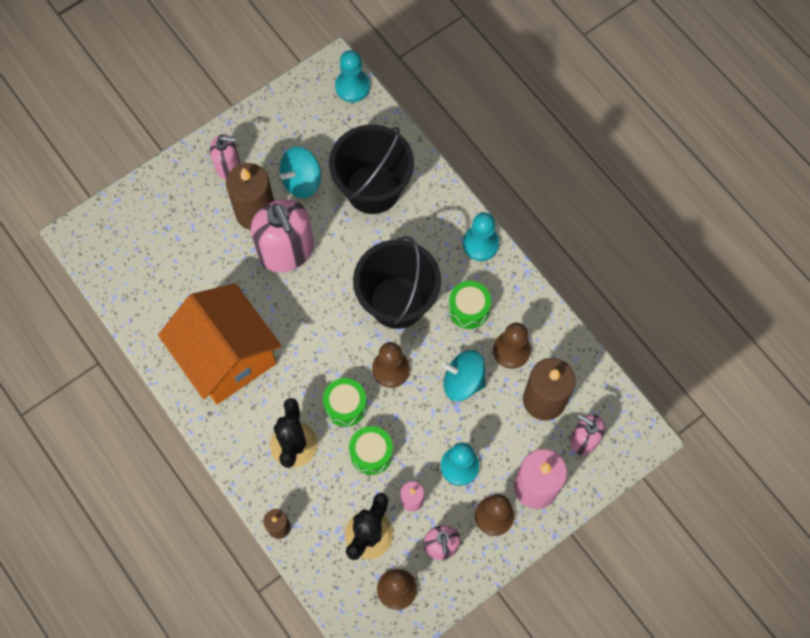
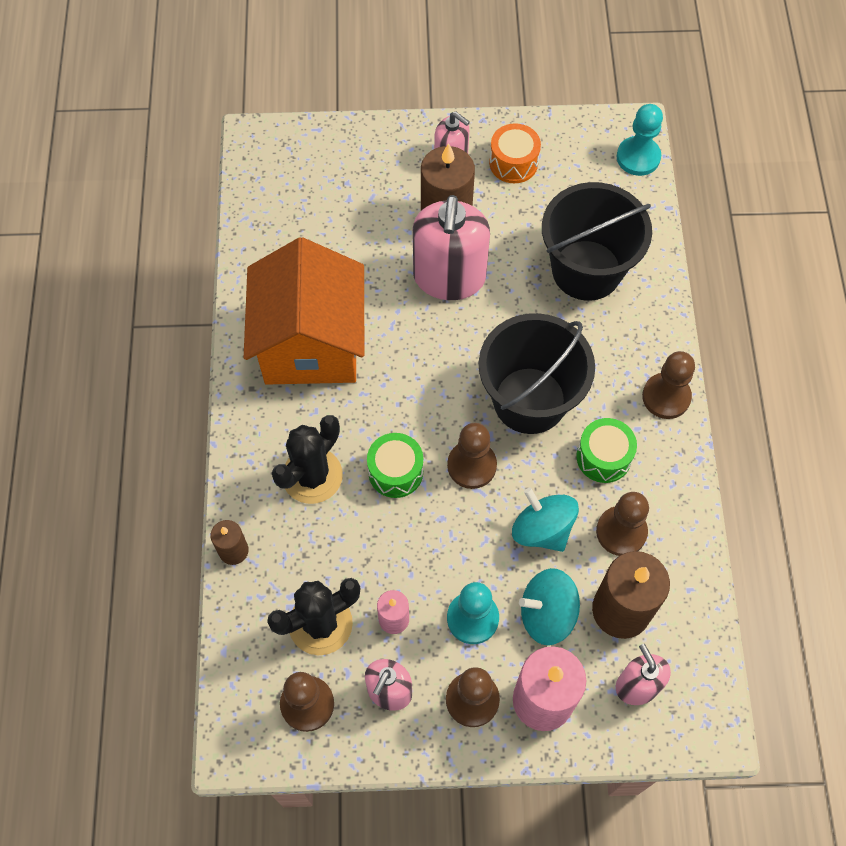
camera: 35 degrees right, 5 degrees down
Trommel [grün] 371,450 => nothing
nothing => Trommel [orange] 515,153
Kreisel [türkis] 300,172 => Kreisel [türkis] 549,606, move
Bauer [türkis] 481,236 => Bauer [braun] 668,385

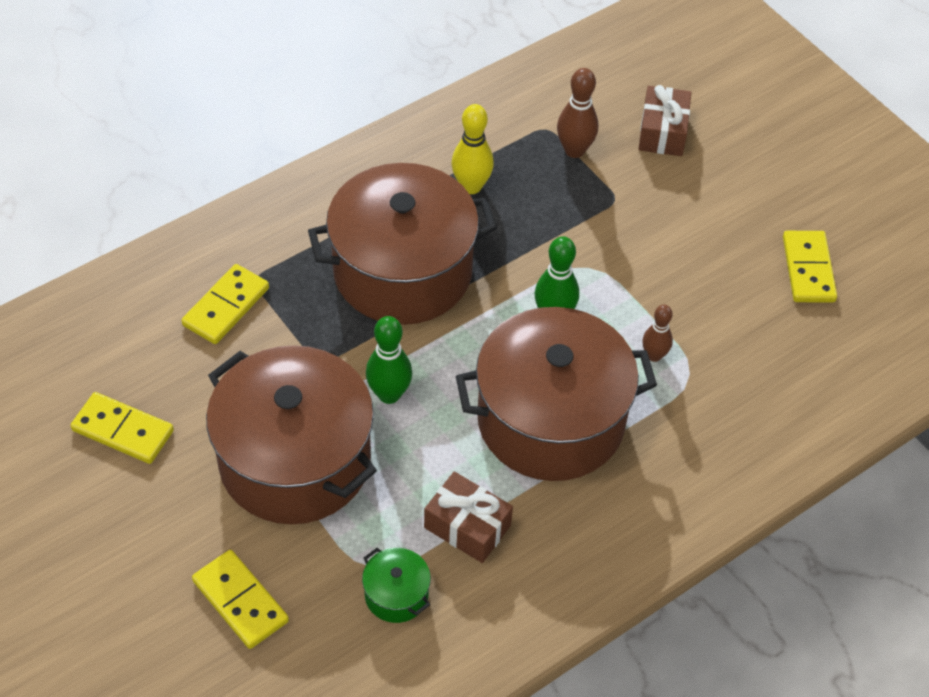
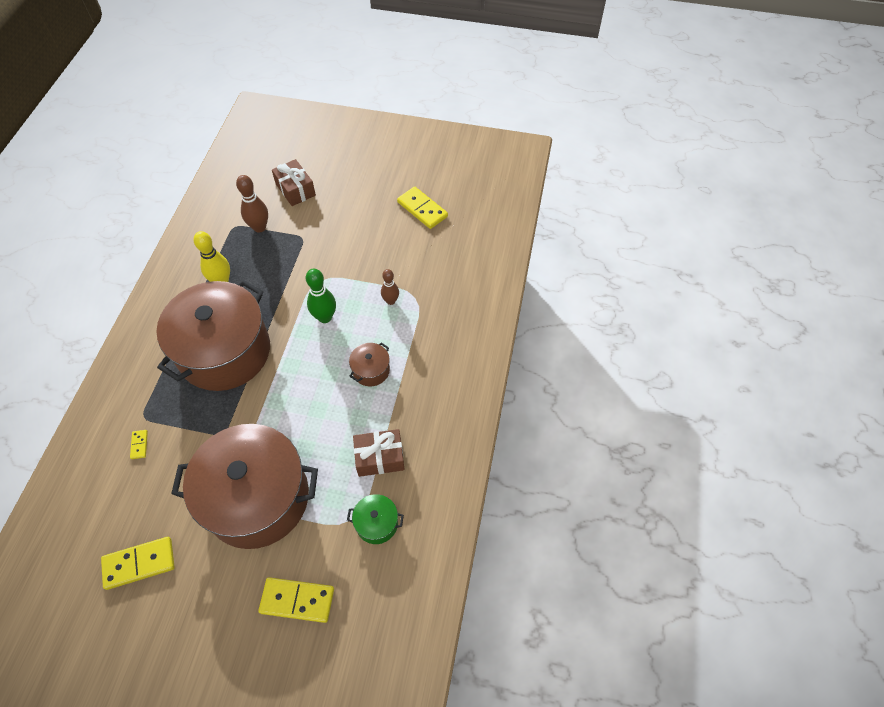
camera: 40 degrees left, 5 degrees up
Bowlingkegel [grün] 389,360 => nothing
Dominostein [gelb] 225,304 => Dominostein [gelb] 139,444, x0.48
Kochtopf [braun] 556,394 => Kochtopf [braun] 369,364, x0.40

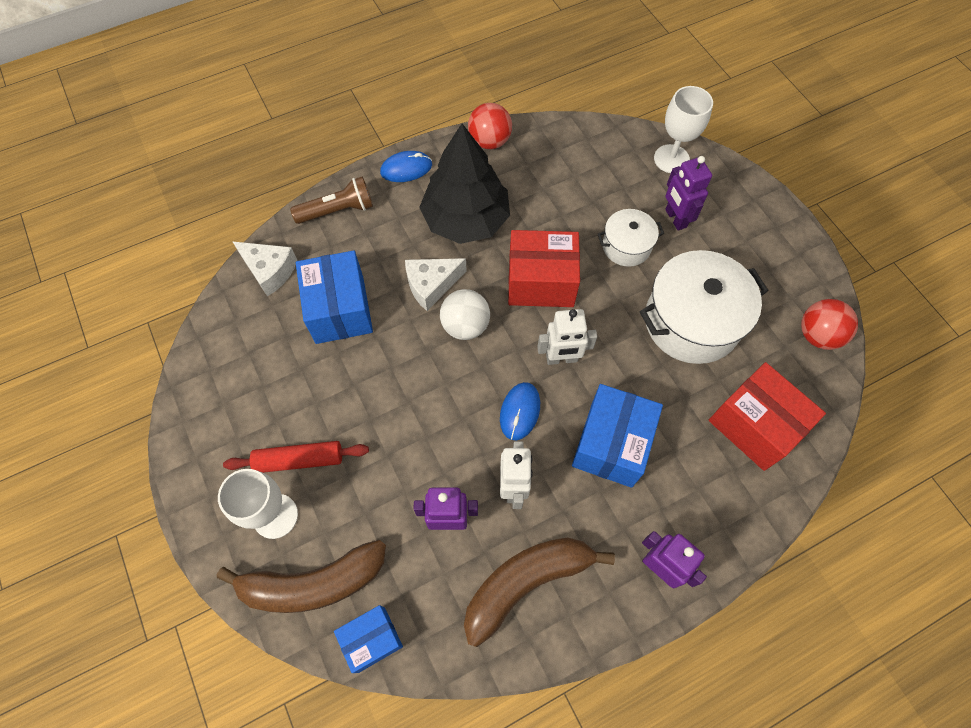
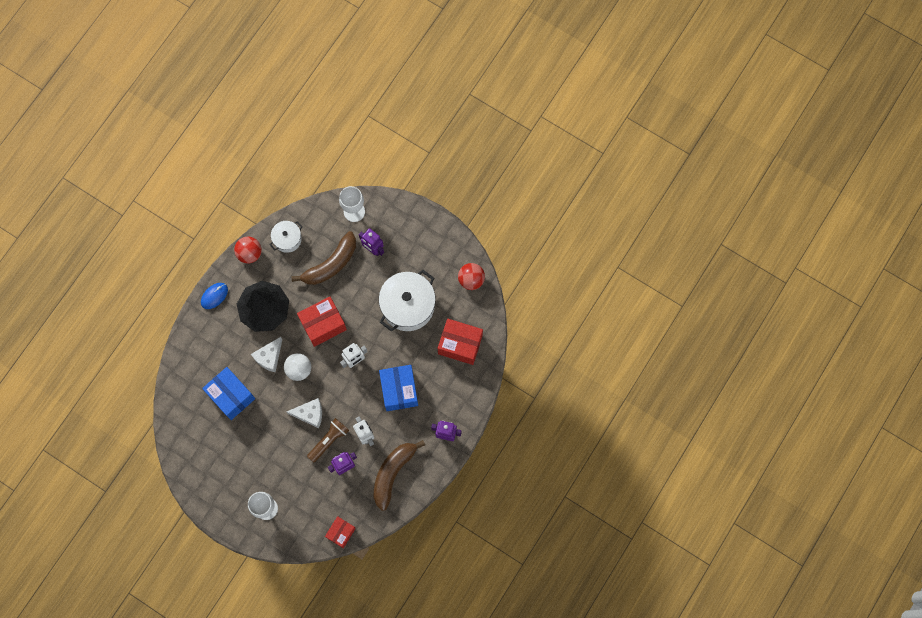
camera: 30 degrees left, 10 degrees up
Nudelholz [rot] 296,457 => nothing
Computermaus [blau] 520,411 => nothing
Banane [braun] 301,576 => Banane [braun] 324,258, move
Käse [weiß] 264,269 => Käse [weiß] 304,413, move
Taschenlampe [braun] 331,200 => Taschenlampe [braun] 328,440, move
Kochtopf [weiß] 631,238 => Kochtopf [weiß] 286,237, move
Schachtel [blau] 368,639 => Schachtel [rot] 340,532

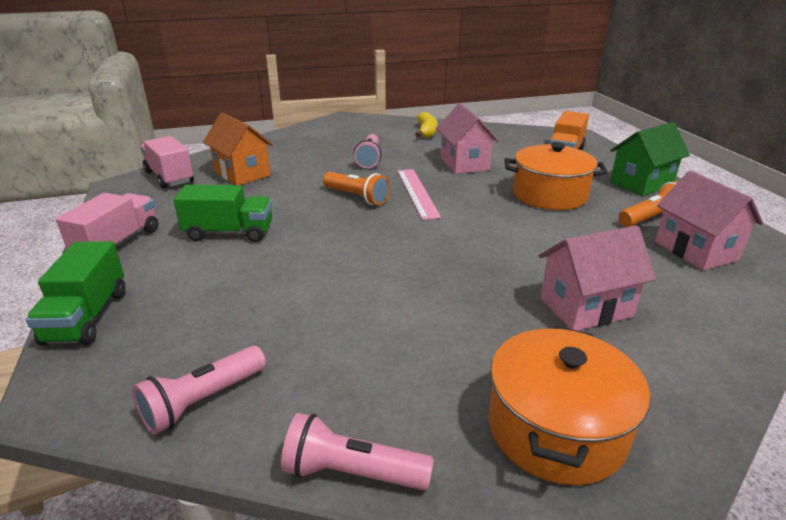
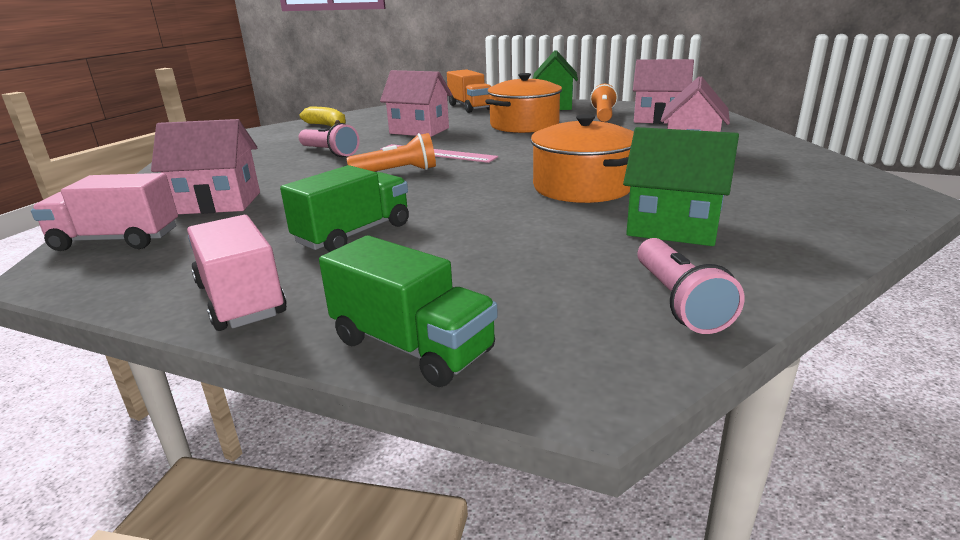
camera: 50 degrees left, 5 degrees down
Taschenlampe [rosa] 357,452 => nothing
nothing => Haus [grün] 681,186
Kochtopf [orange] 569,405 => Kochtopf [orange] 582,158, move
Haus [orange] 238,149 => Haus [rosa] 205,166

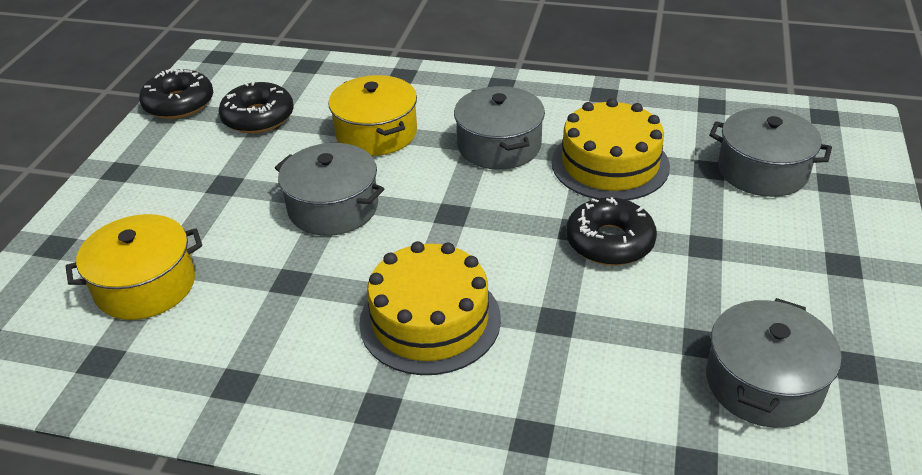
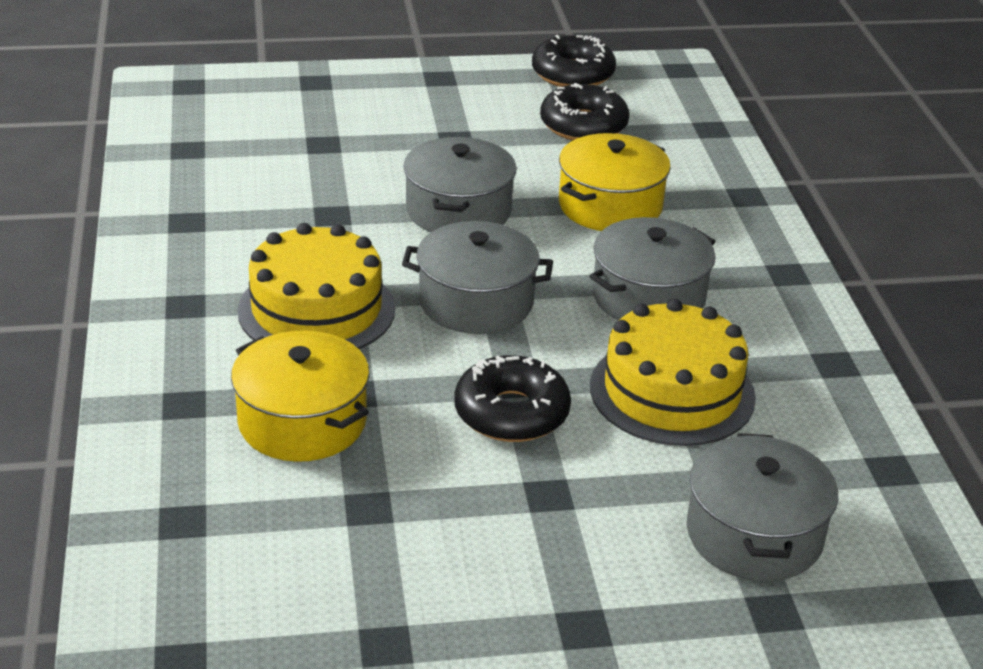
camera: 65 degrees right, 5 degrees down
Kochtopf [gelb] 134,267 => Kochtopf [gelb] 300,396, move
Kochtopf [grau] 774,363 => Kochtopf [grau] 477,277, move

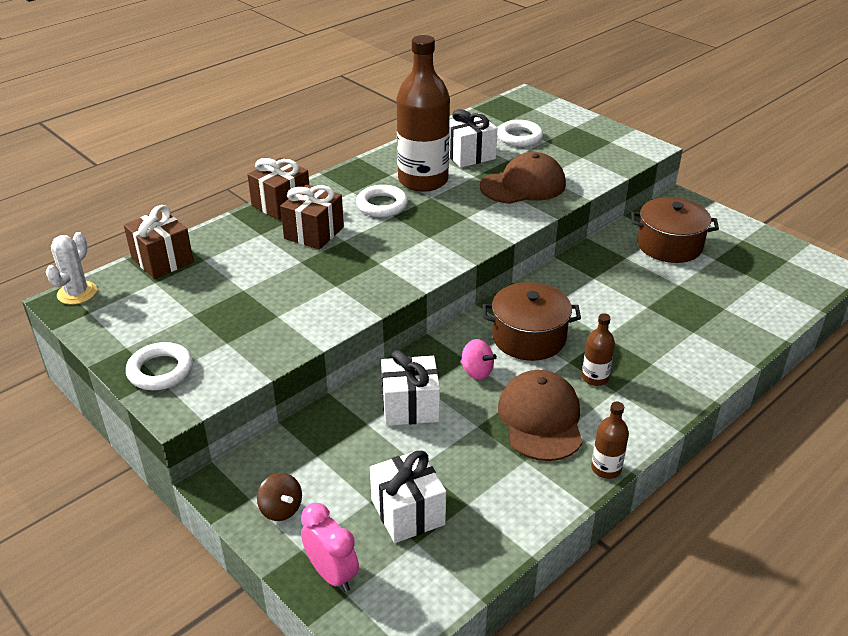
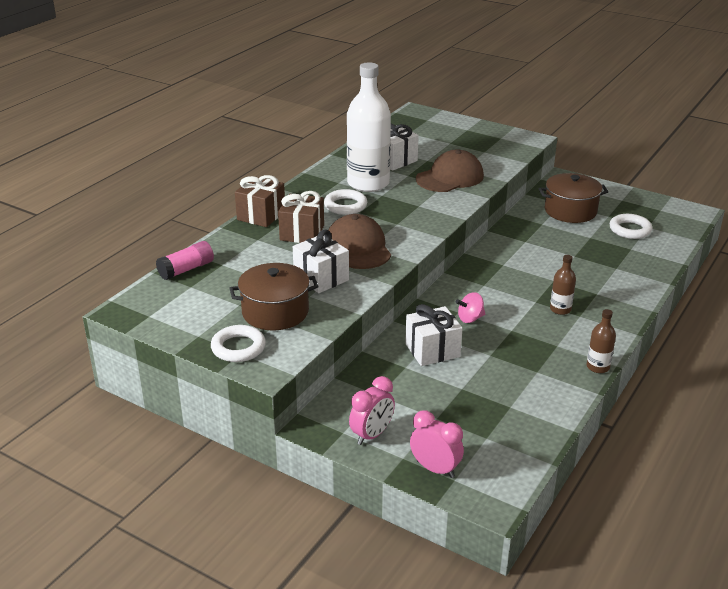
camera: 15 degrees left, 5 degrees down
Kaktus [weiß] 71,268 => nothing
Geschenk [weiß] 408,496 => Geschenk [weiß] 321,261, move
Kochtopf [braun] 532,321 => Kochtopf [braun] 274,296, move
Ring [weiß] 520,133 => Ring [weiß] 631,226, move
Kappe [braun] 540,415 => Kappe [braun] 360,241, move
Geschenk [braun] 159,242 => Klebestift [rosa] 185,260
Kreisel [braun] 279,497 => Wecker [rosa] 372,410
Flasche [braun] 423,113 => Flasche [weiß] 369,127
Kreisel [rosa] 479,359 => Kreisel [rosa] 470,307, 135 degrees clockwise

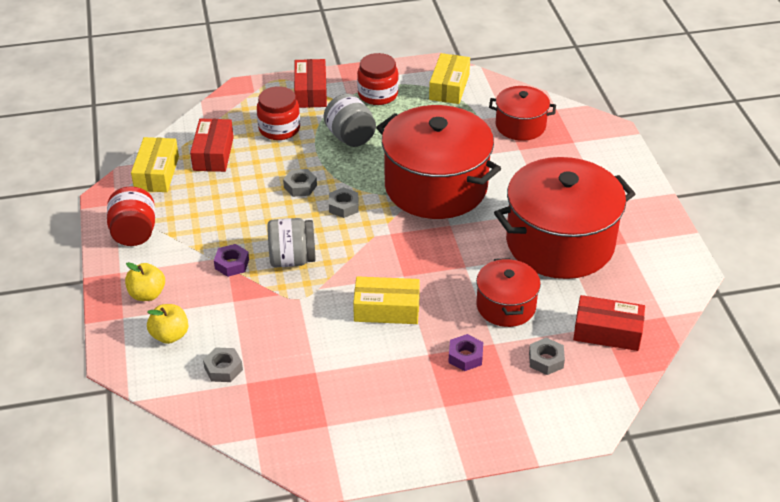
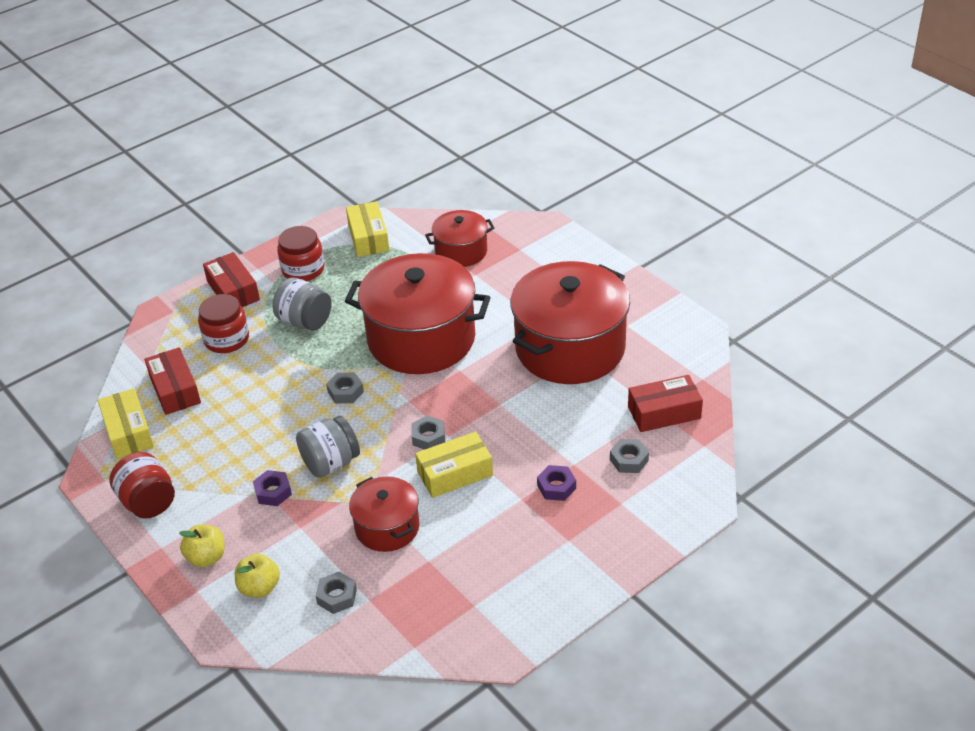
camera: 25 degrees left, 0 degrees up
Sechskantmutter [grau] 300,183 => Sechskantmutter [grau] 428,432, move
Kochtopf [rot] 508,292 => Kochtopf [rot] 384,514, move

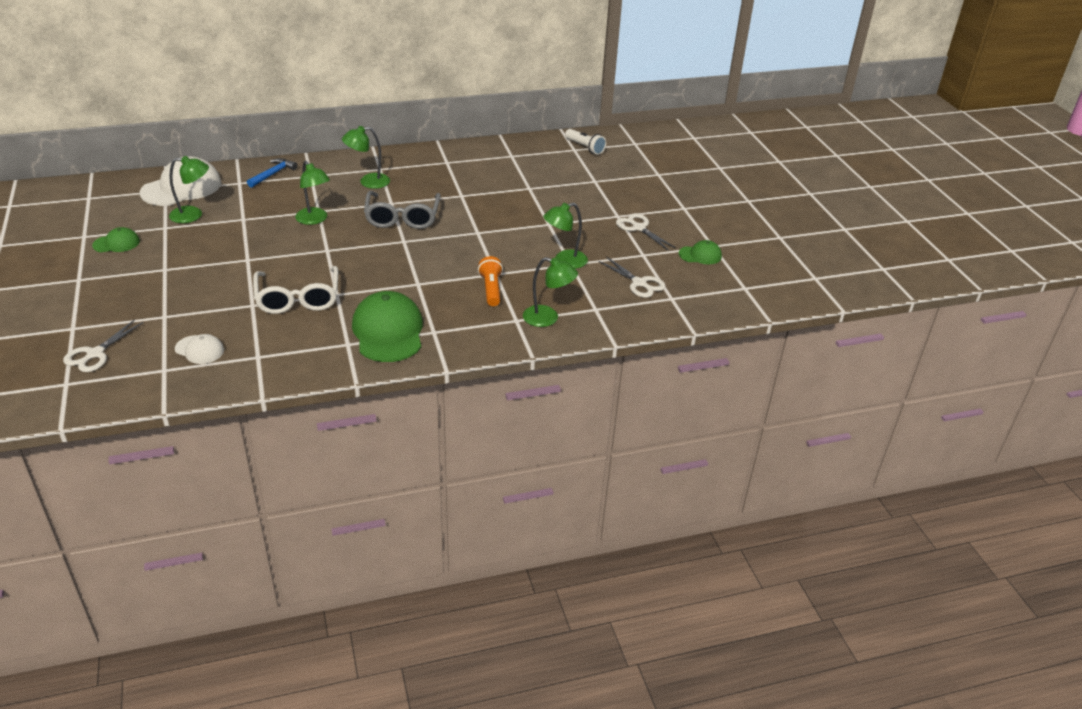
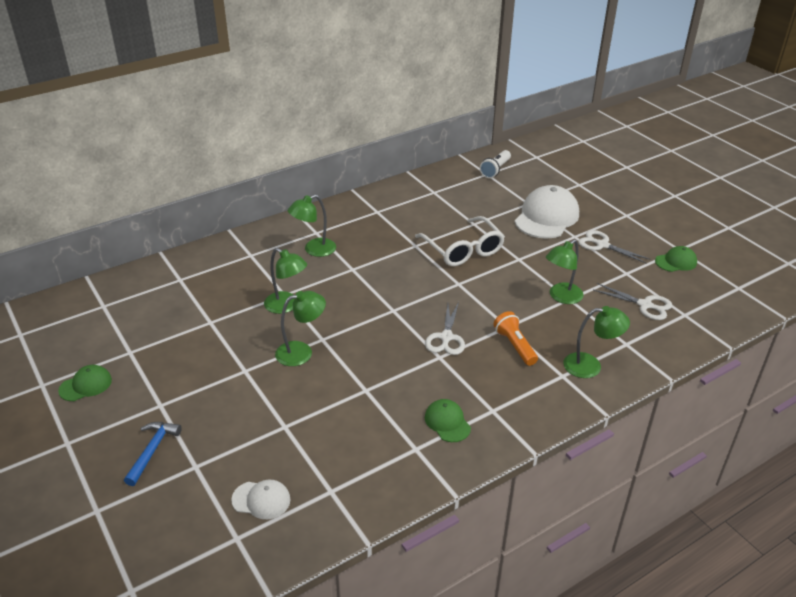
camera: 15 degrees left, 0 degrees up
Brille [grau] 402,210 => nothing
Schere [weiß] 103,345 => Schere [weiß] 445,328, move
Kappe [weiß] 181,181 => Kappe [weiß] 547,212, move
Lampe [grün] 189,189 => Lampe [grün] 300,328, move
Hammer [blau] 272,173 => Hammer [blau] 153,454, move
Brille [weiß] 295,290 => Brille [weiß] 460,241, move
Taschenlampe [weiß] 585,142 => Taschenlampe [weiß] 495,164, 90 degrees clockwise
Kappe [grün] 387,326 => Kappe [grün] 448,420, x0.51

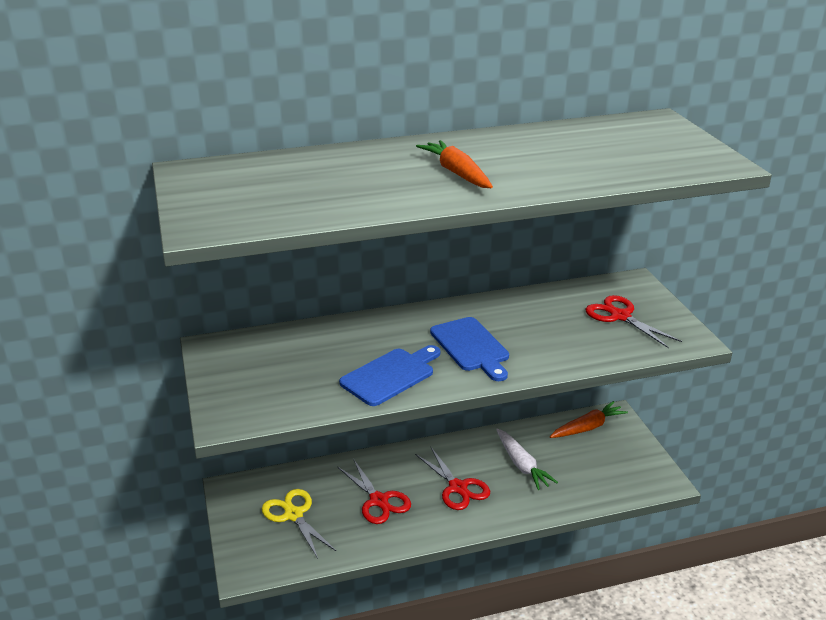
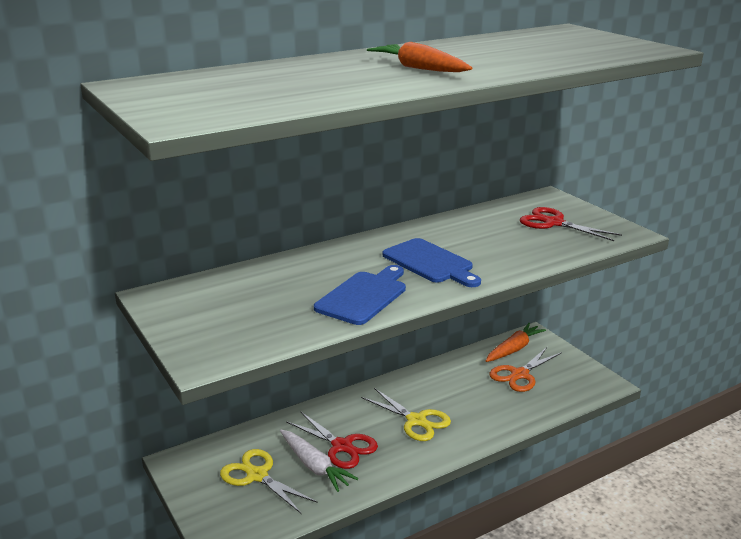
camera: 15 degrees left, 5 degrees down
nothing => Schere [orange] 525,369
Karotte [weiß] 527,459 => Karotte [weiß] 319,461, move
Schere [rot] 452,478 => Schere [gelb] 406,414

